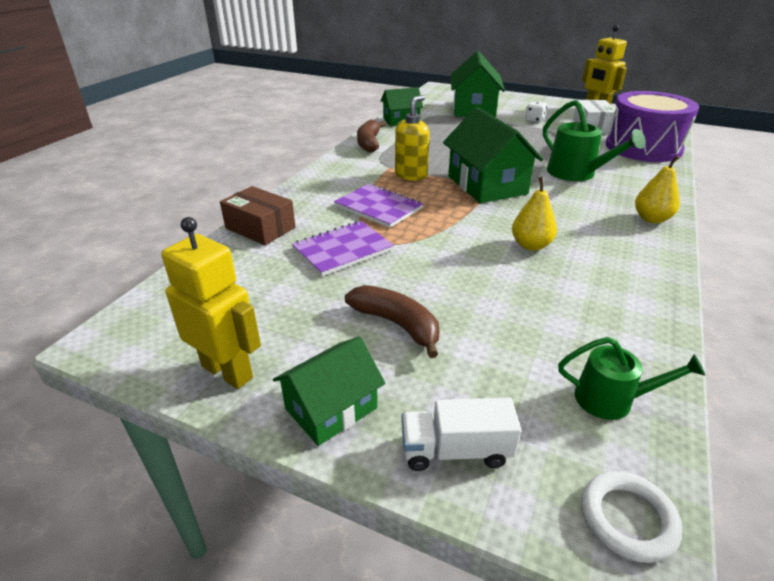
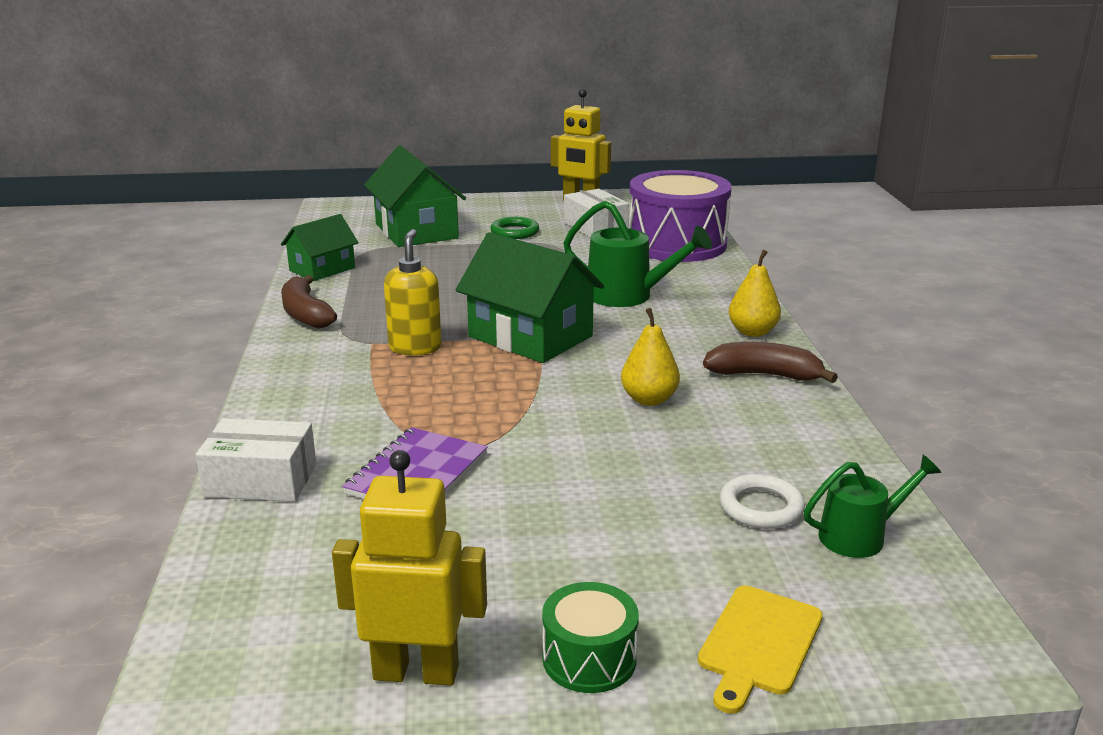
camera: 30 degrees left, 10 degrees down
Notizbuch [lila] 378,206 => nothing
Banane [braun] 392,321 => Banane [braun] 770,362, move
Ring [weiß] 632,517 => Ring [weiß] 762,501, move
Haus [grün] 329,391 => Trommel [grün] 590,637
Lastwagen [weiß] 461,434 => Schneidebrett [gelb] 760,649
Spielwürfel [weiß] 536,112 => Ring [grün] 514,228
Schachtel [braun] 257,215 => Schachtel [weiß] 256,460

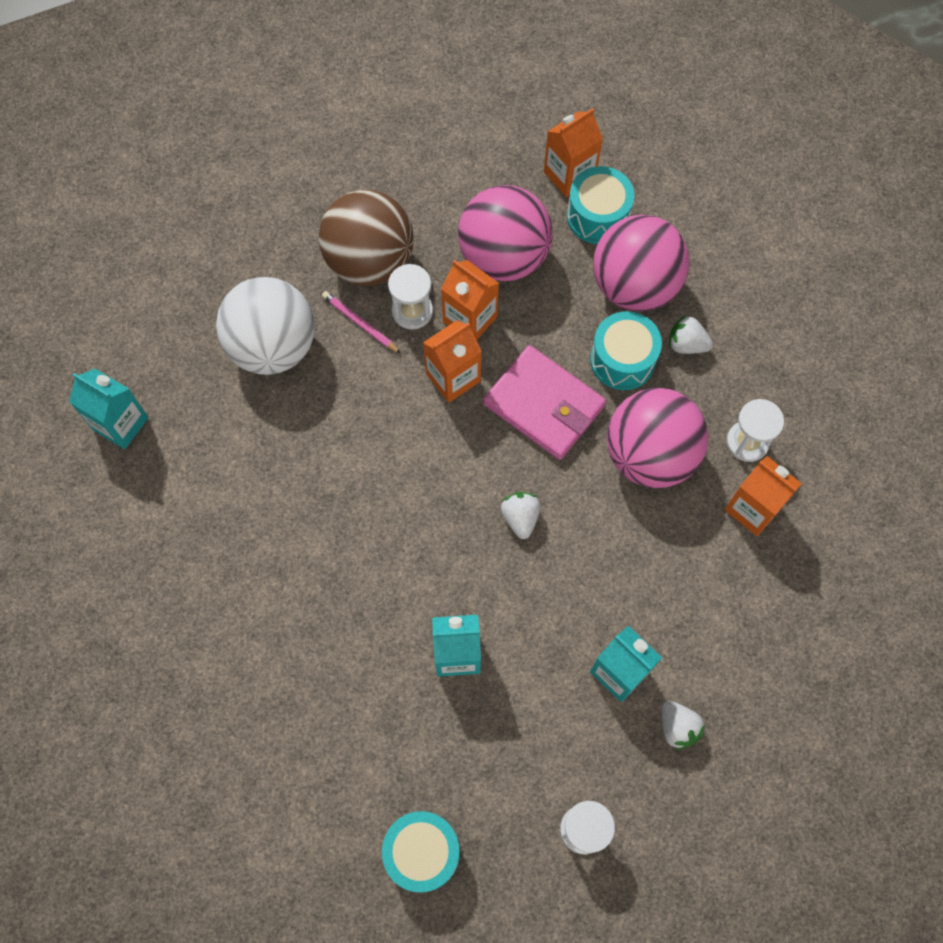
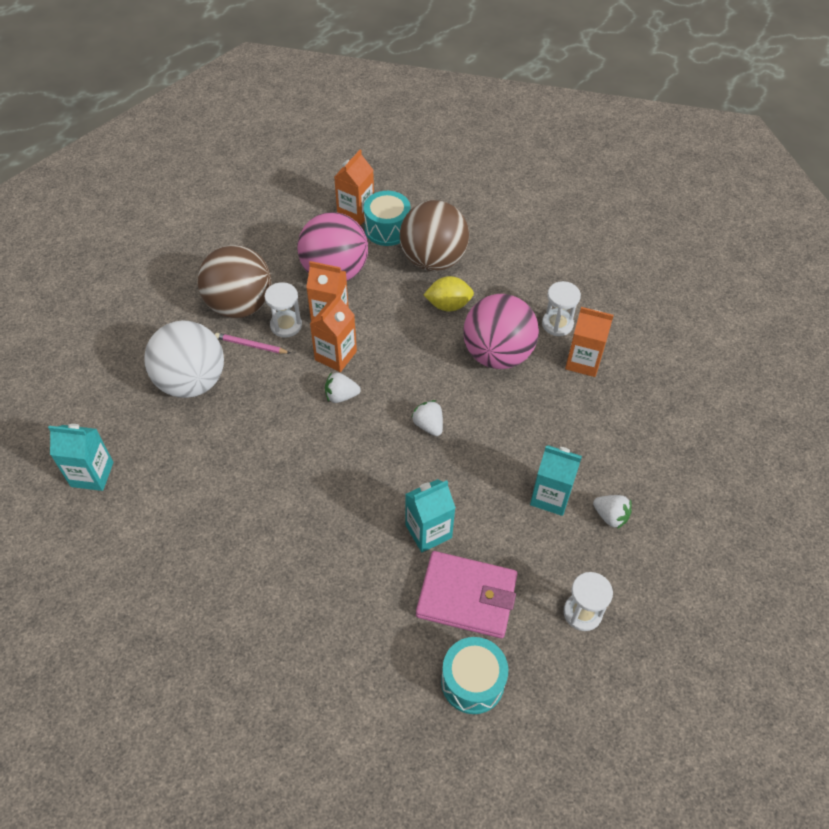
camera: 25 degrees left, 15 degrees down
Geldbörse [rosa] 544,402 => Geldbörse [rosa] 467,594, move
Erdbeere [weiß] 691,334 => Erdbeere [weiß] 343,387, move
Trommel [türkis] 626,350 => Zitrone [gelb] 449,294
Ball [rosa] 641,263 => Ball [braun] 434,235

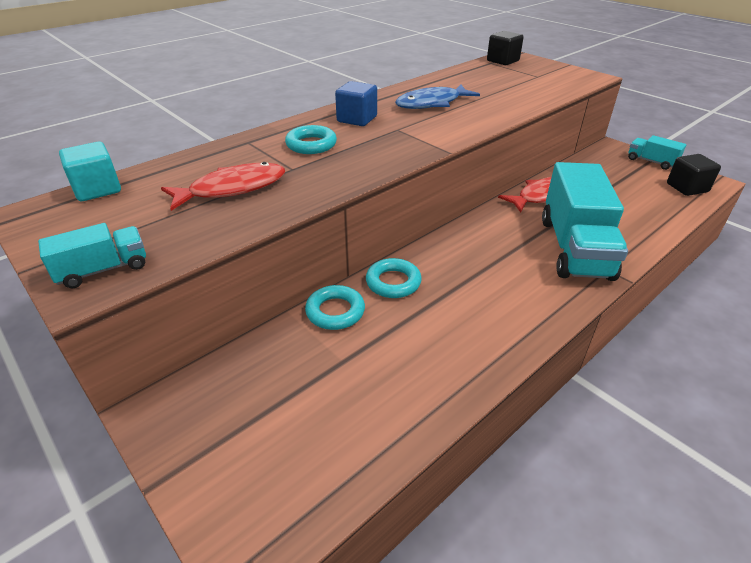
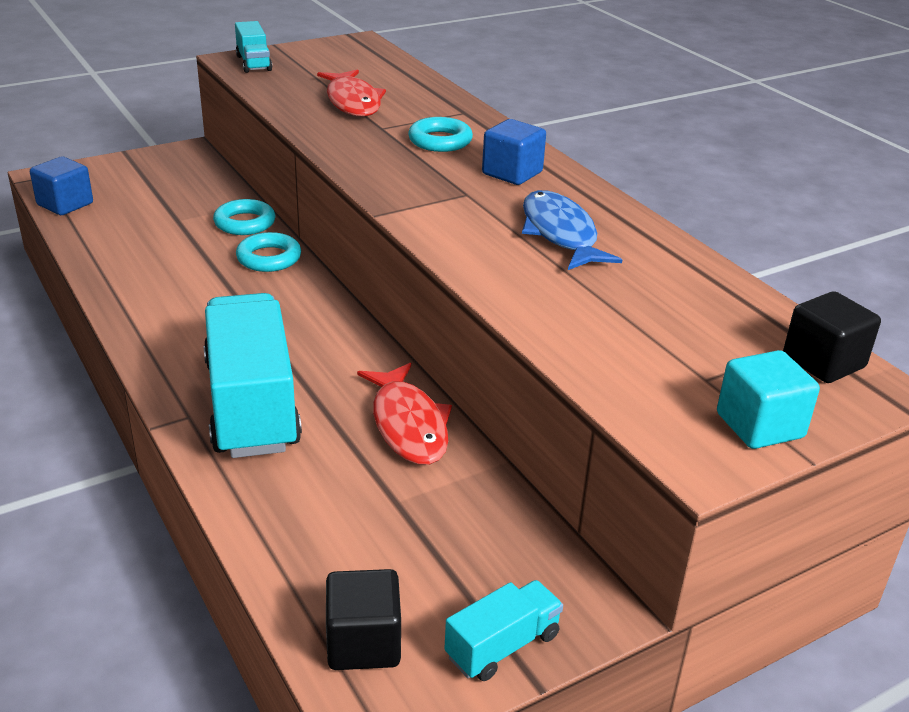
camera: 100 degrees right, 5 degrees down
nothing => Kubus [blau] 61,185
Kubus [türkis] 90,171 => Kubus [türkis] 768,399, move
Lastwagen [türkis] 585,221 => Lastwagen [türkis] 252,375, 60 degrees clockwise

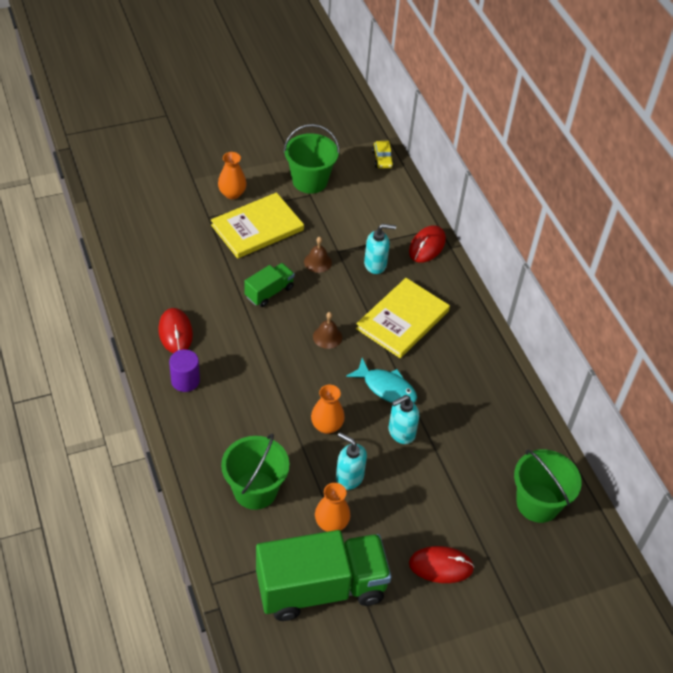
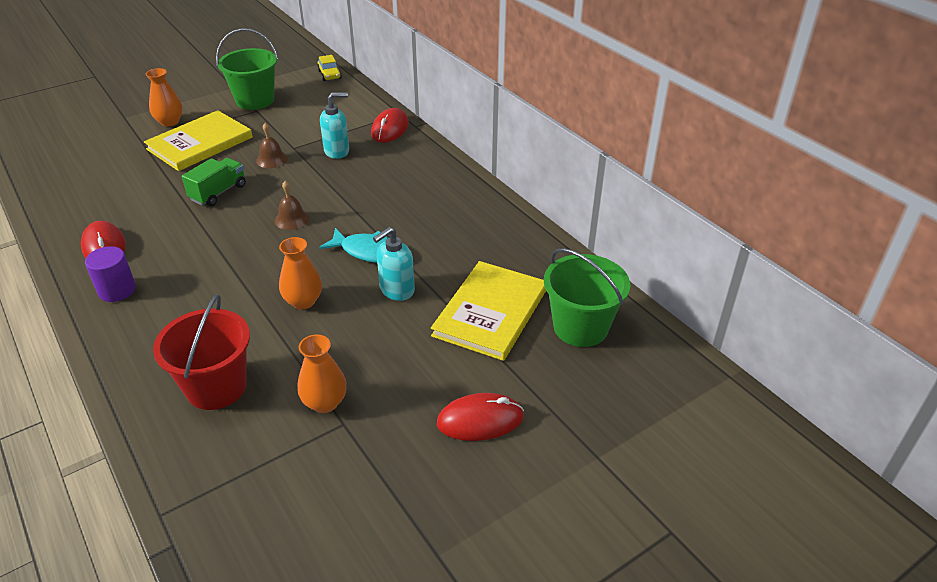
camera: 10 degrees left, 10 degrees down
Lastwagen [grün] 324,575 => nothing
Seifenspender [türkis] 351,461 => nothing
Buch [gelb] 403,318 => Buch [gelb] 488,311, move
Eimer [grün] 255,471 => Eimer [rot] 201,352

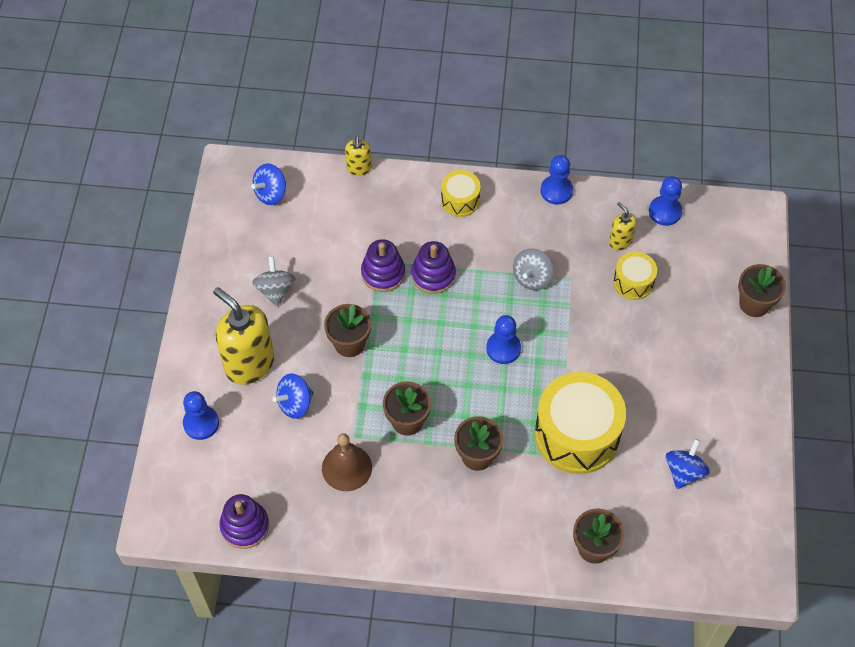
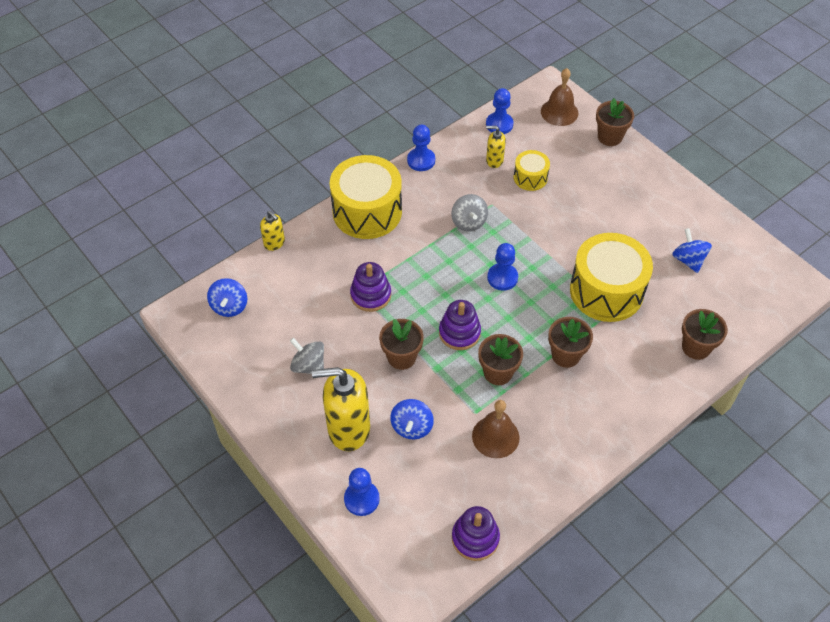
camera: 45 degrees left, 5 degrees down
nothing => Glocke [braun] 559,97
Stapelspielzeug [lila] 433,267 => Stapelspielzeug [lila] 460,325, move
Trommel [gelb] 460,193 => Trommel [gelb] 365,197, x1.99

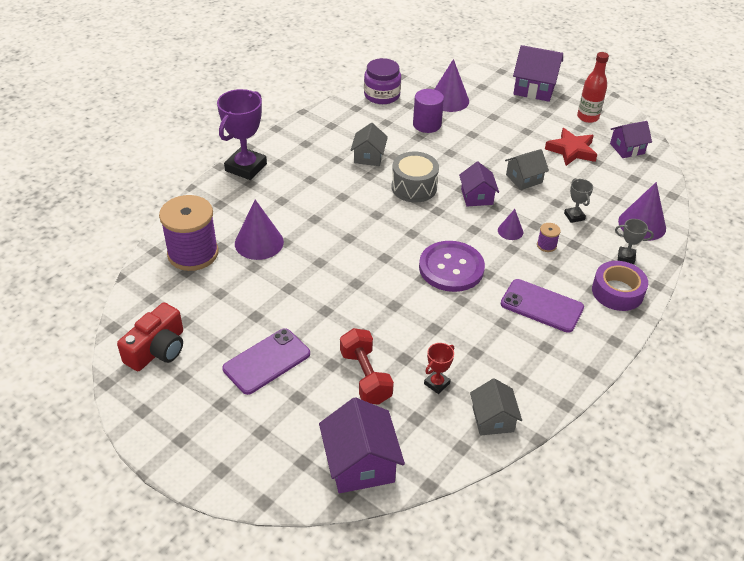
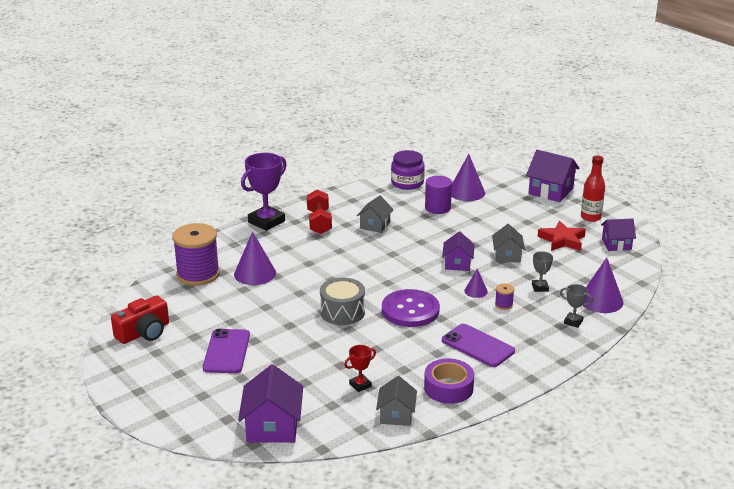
camera: 15 degrees right, 15 degrees down
Hantel [rot] 367,366 => Hantel [rot] 319,211, move
Trommel [grau] 415,177 => Trommel [grau] 342,301, move
Klebeband [lila] 620,286 => Klebeband [lila] 449,381, move
Handy [lila] 266,361 => Handy [lila] 226,351, 60 degrees counterclockwise
Haus [grau] 527,169 => Haus [grau] 508,243, 75 degrees counterclockwise

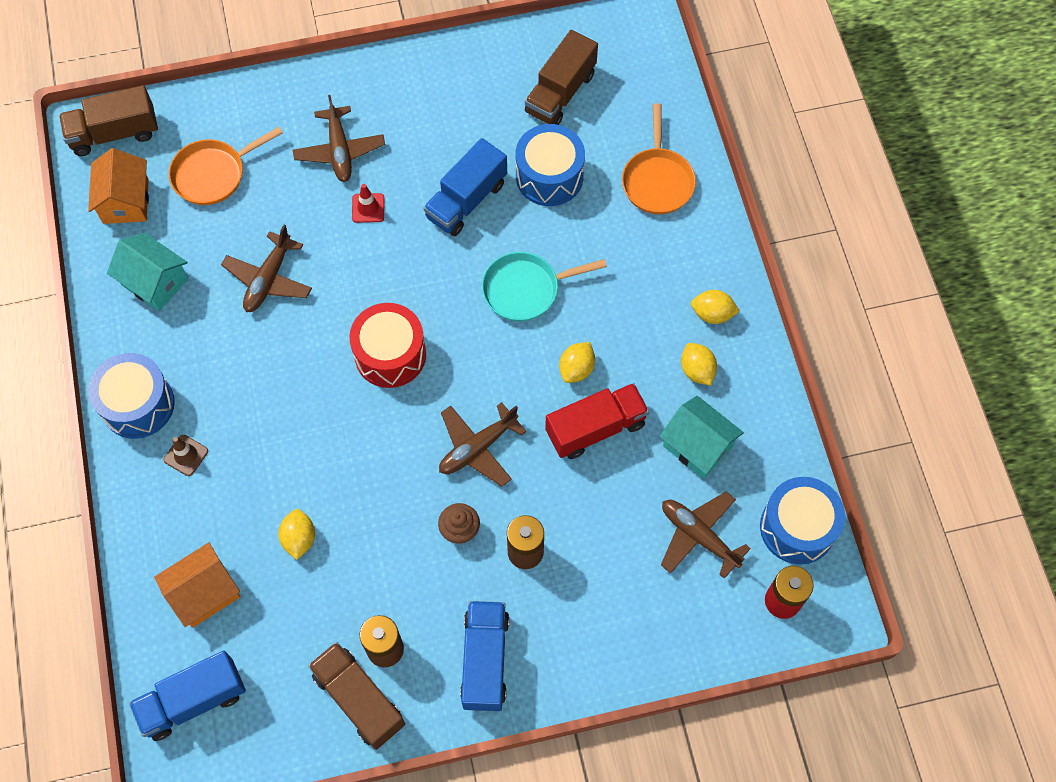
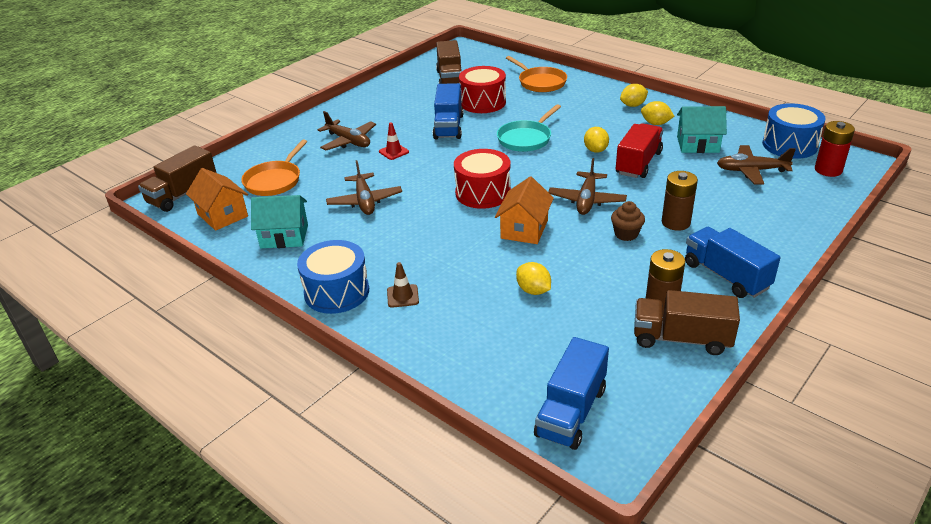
camera: 35 degrees left, 30 degrees down
Haus [orange] 197,585 => Haus [orange] 524,210, move
Trommel [blau] 550,165 => Trommel [rot] 482,89

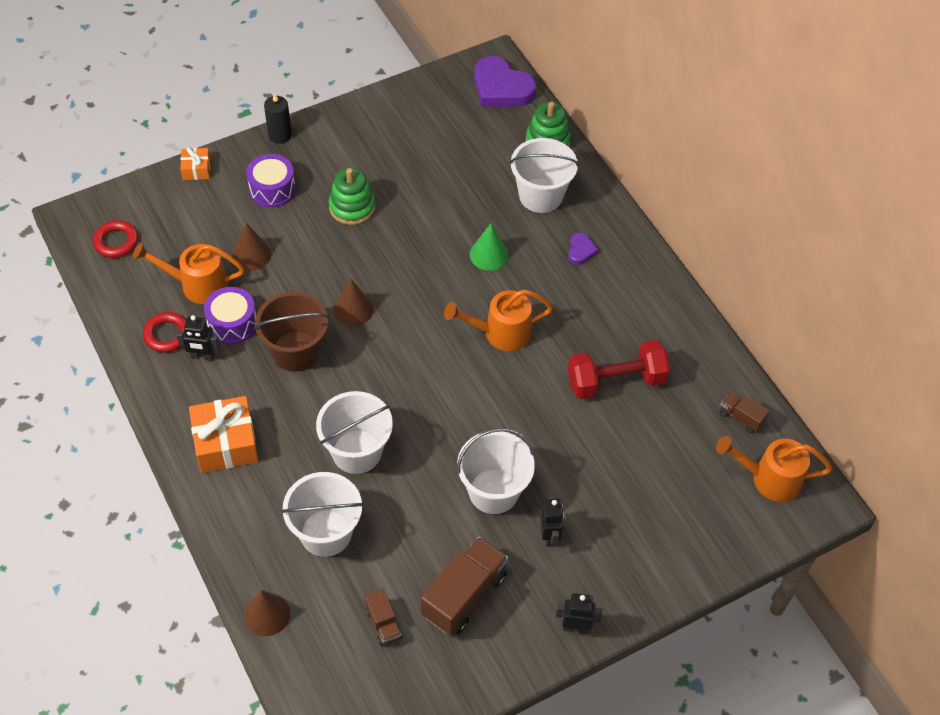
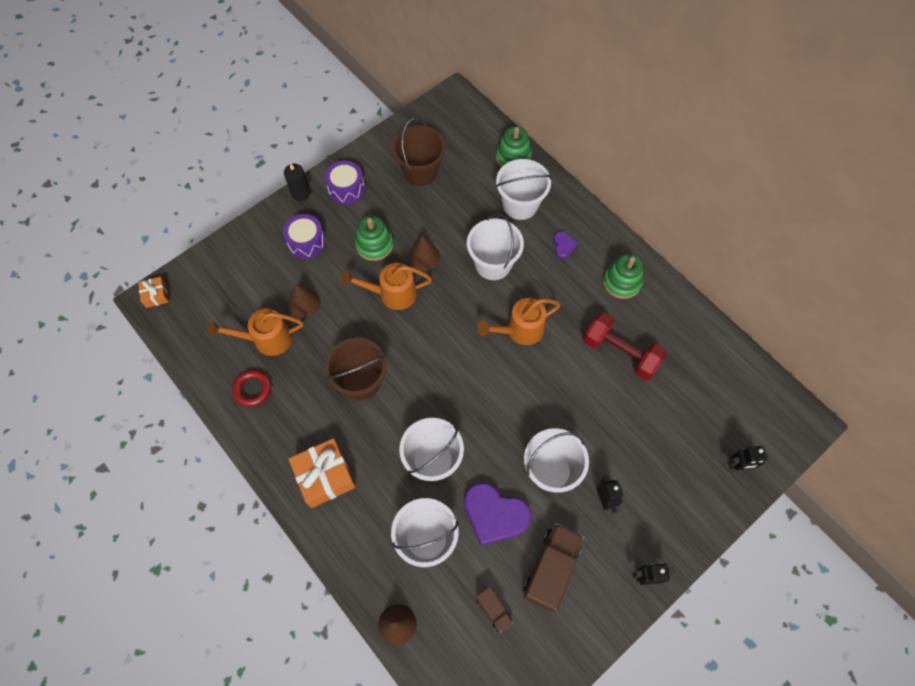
camera: 10 degrees left, 10 degrees up
Ring [rot] 116,239 => nothing
Lastwagen [braun] 745,412 => nothing
nothing => Eimer [braun] 419,152
nothing => Stapelspielzeug [grün] 623,276
Roboter [schwarz] 197,338 => Roboter [schwarz] 749,458, move
Geschenk [orange] 195,163 => Geschenk [orange] 153,292, move
Trommel [lila] 230,315 => Trommel [lila] 345,182, move
Kegel [braun] 353,302 => Kegel [braun] 424,253, move
Herz [lila] 505,81 => Herz [lila] 498,514, move
Gießkanne [orange] 774,469 => Gießkanne [orange] 386,286, move
Kegel [grün] 489,247 => Eimer [weiß] 495,246
Hantel [rot] 619,369 => Hantel [rot] 625,346, 60 degrees clockwise

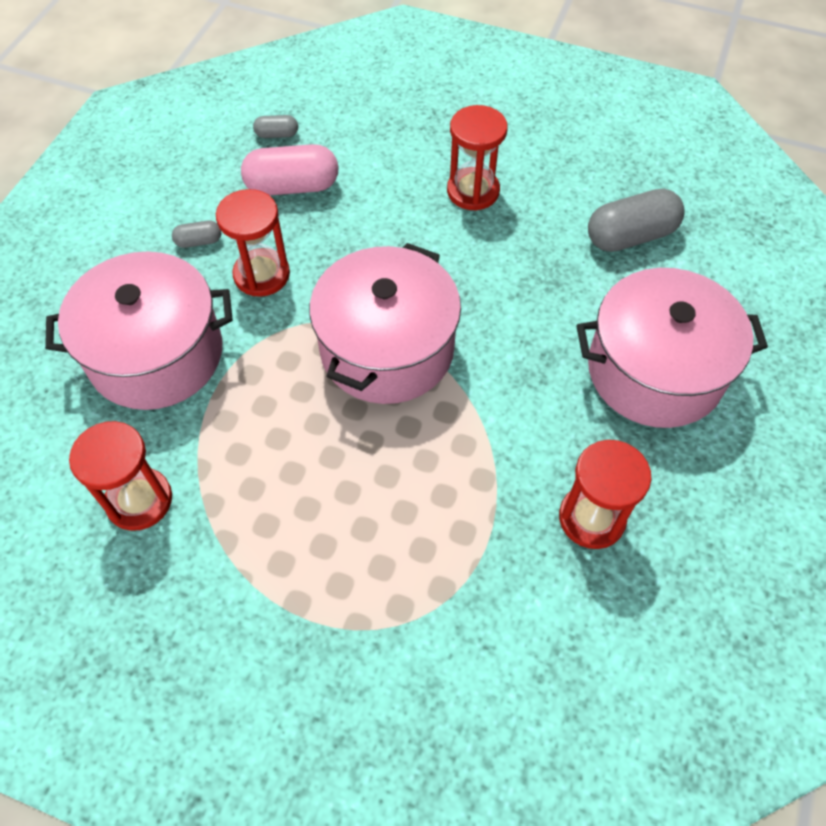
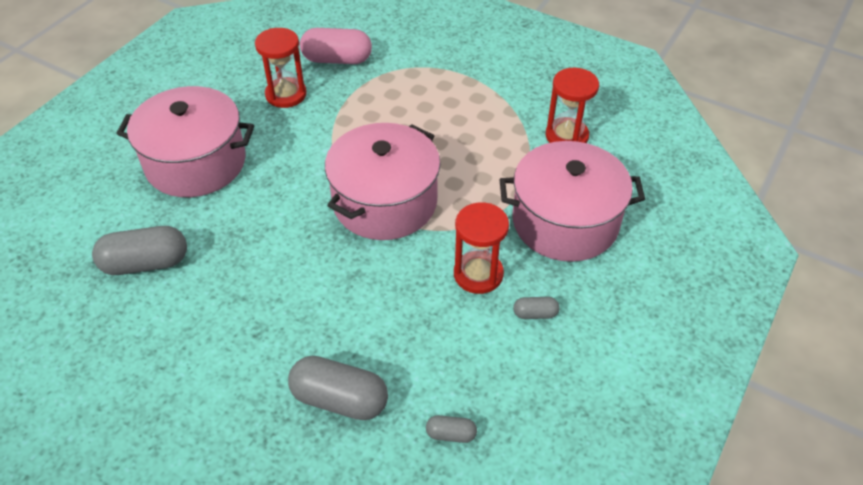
camera: 170 degrees left, 10 degrees down
Sanduhr [rot] 477,158 => nothing
nothing => Kapsel [grau] 338,388
Kapsel [rosa] 290,169 => Kapsel [rosa] 336,46, move

